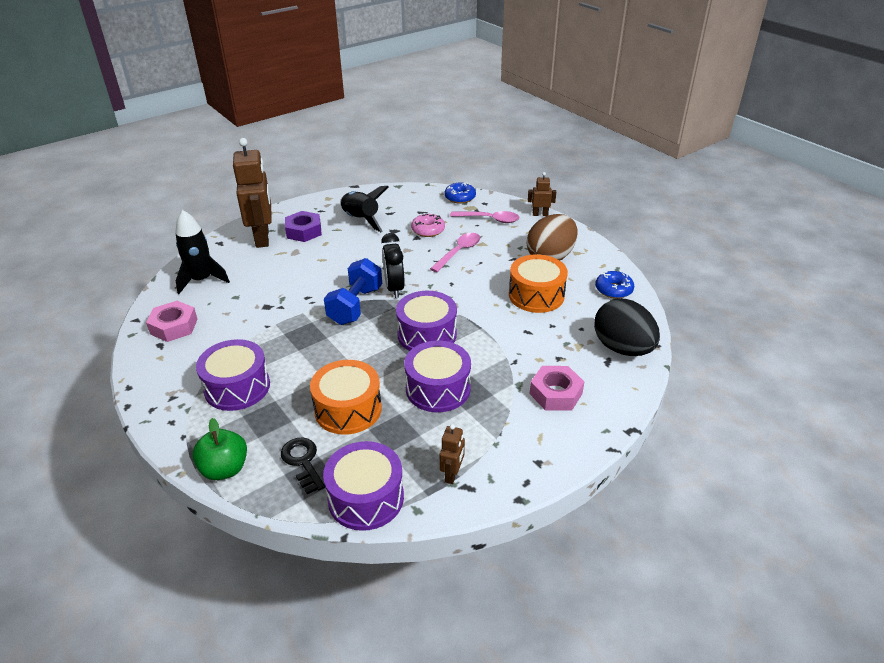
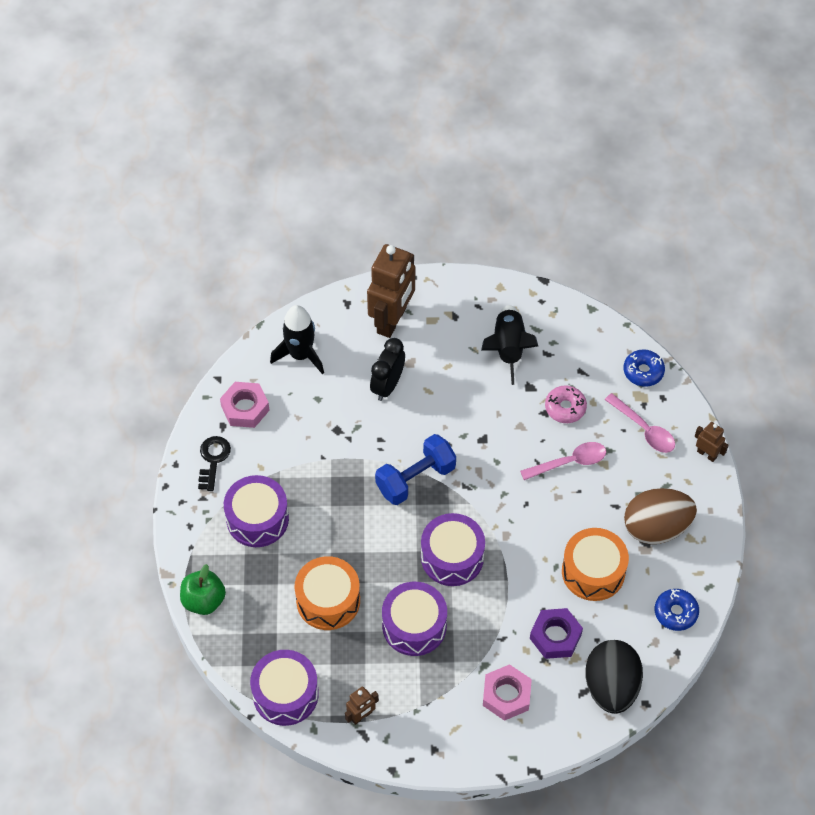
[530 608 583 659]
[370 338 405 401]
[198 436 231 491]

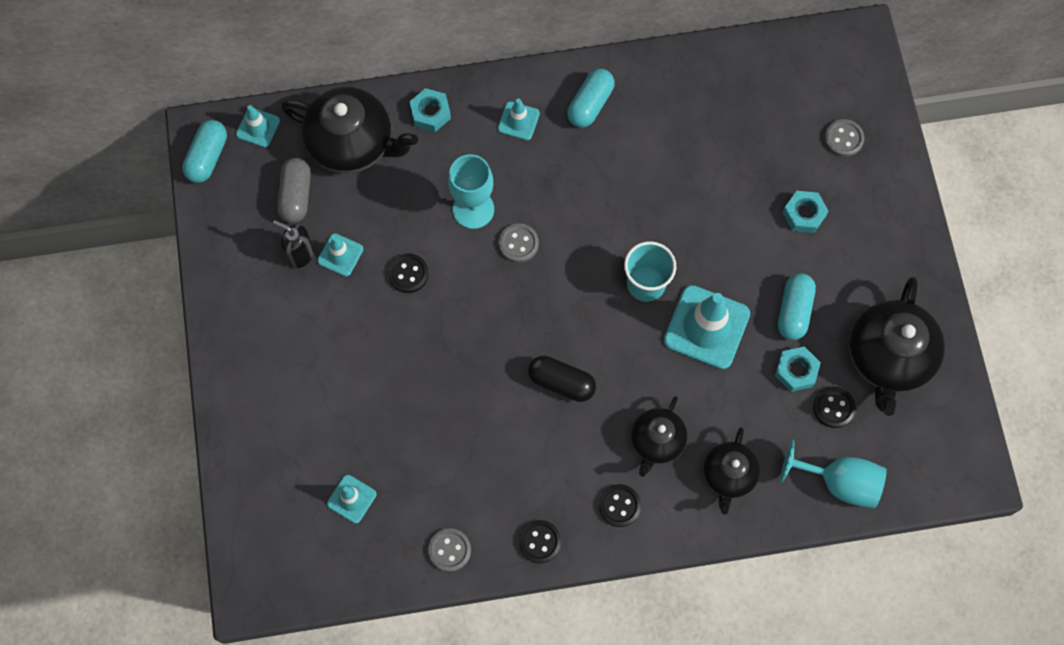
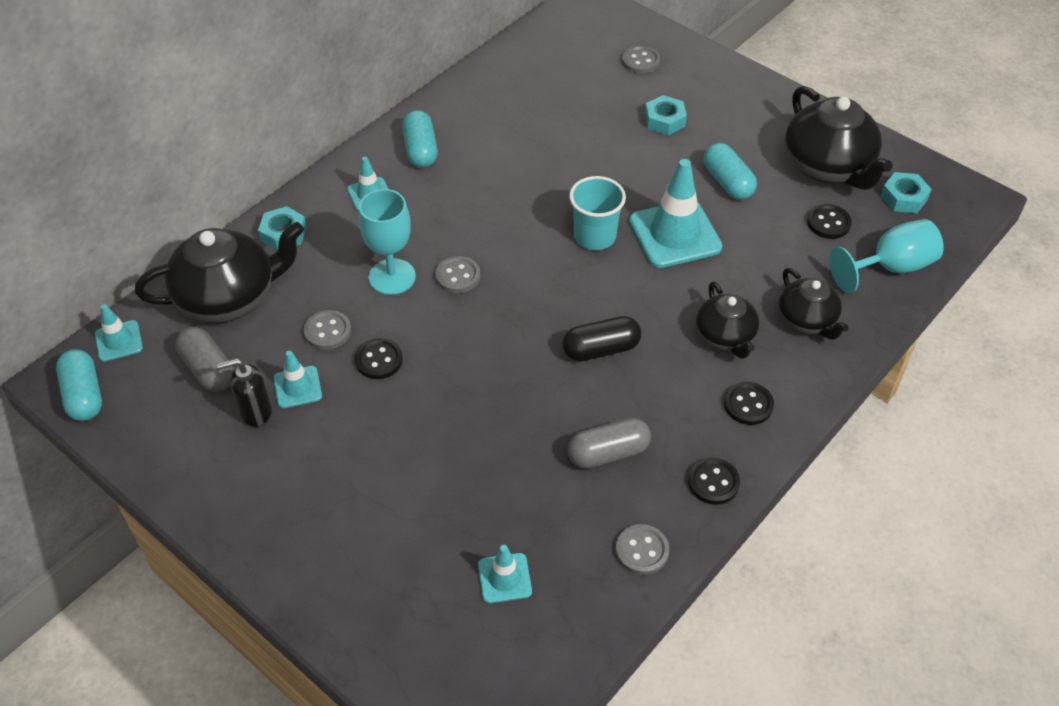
[881 172 932 213]
[304 310 351 350]
[567 417 651 469]

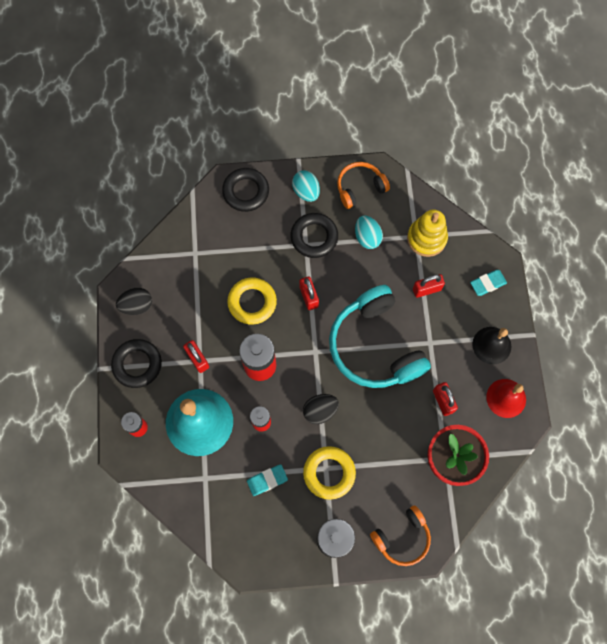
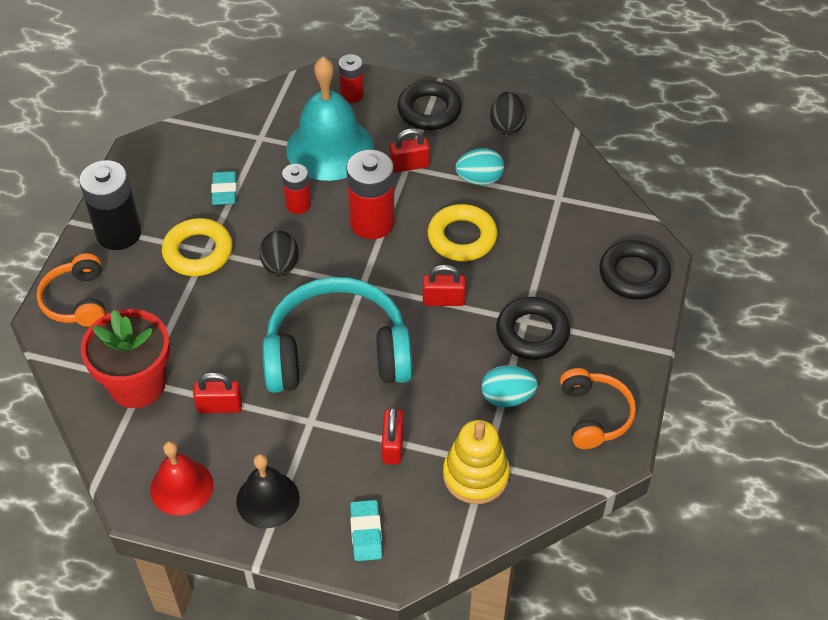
[455 148 504 185]

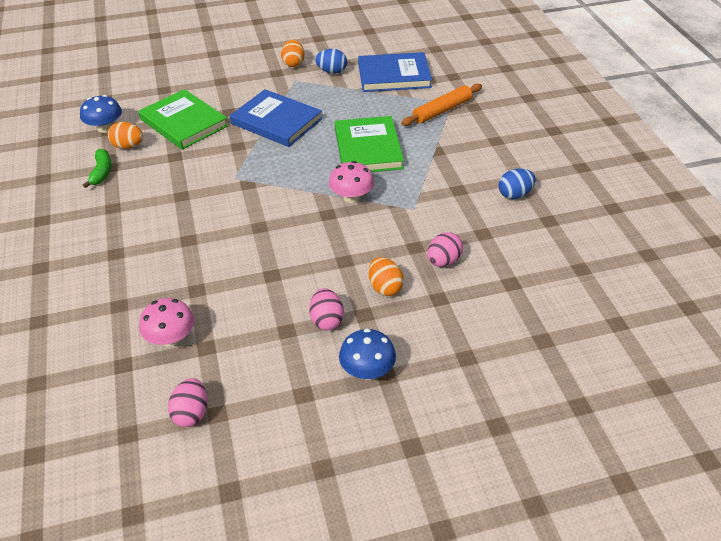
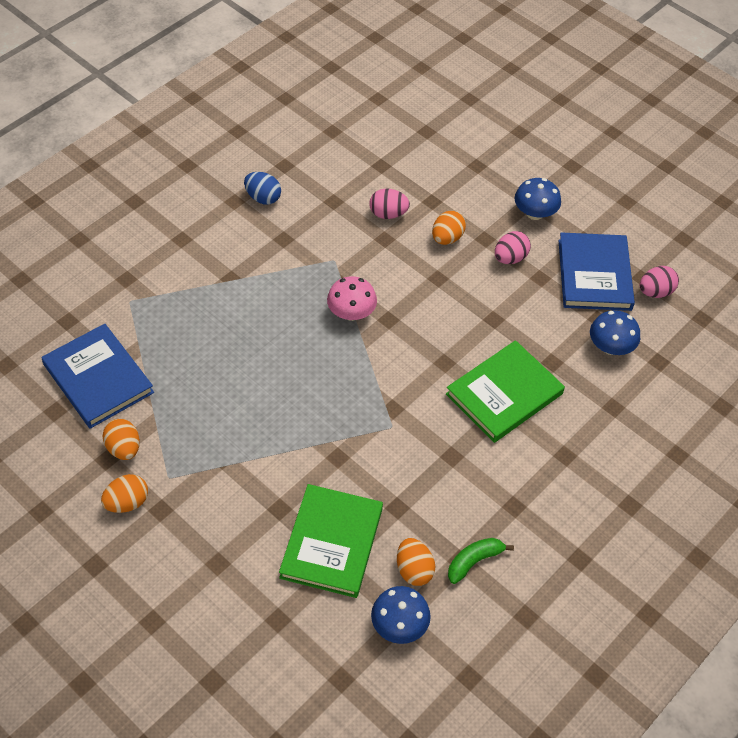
[103 419 140 460]
[401 83 482 126] (first image)
[558 232 635 311]
[446 340 565 443]
[590 310 640 355]

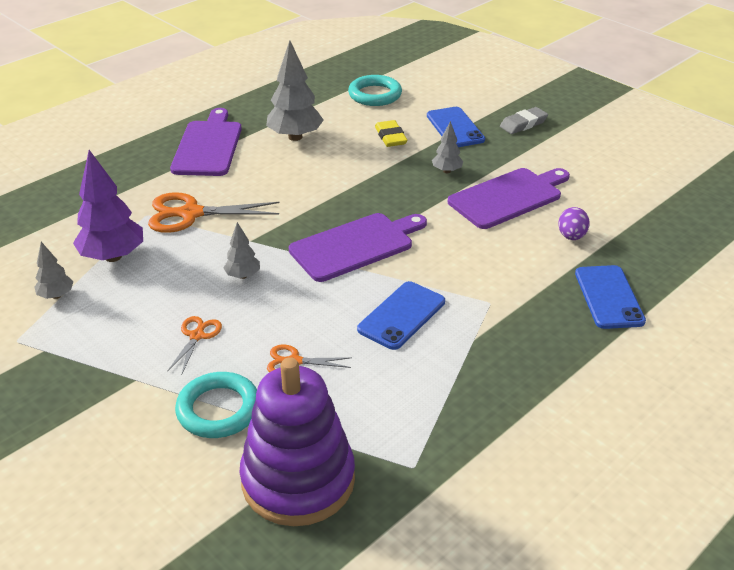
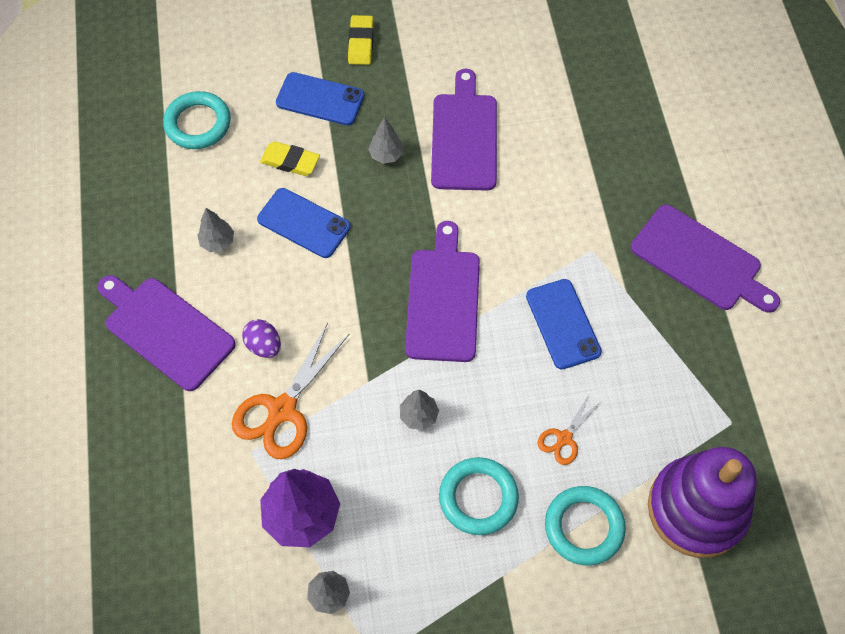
[197 208 234 252]
[348 15 374 65]
[242 319 281 358]
[257 188 351 258]
[439 457 519 535]
[631 205 780 313]

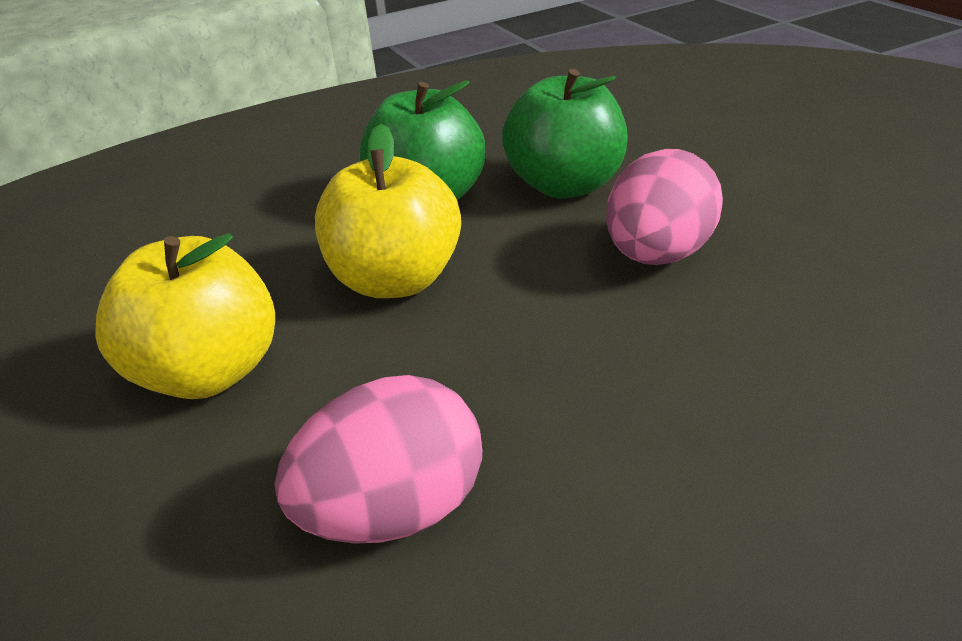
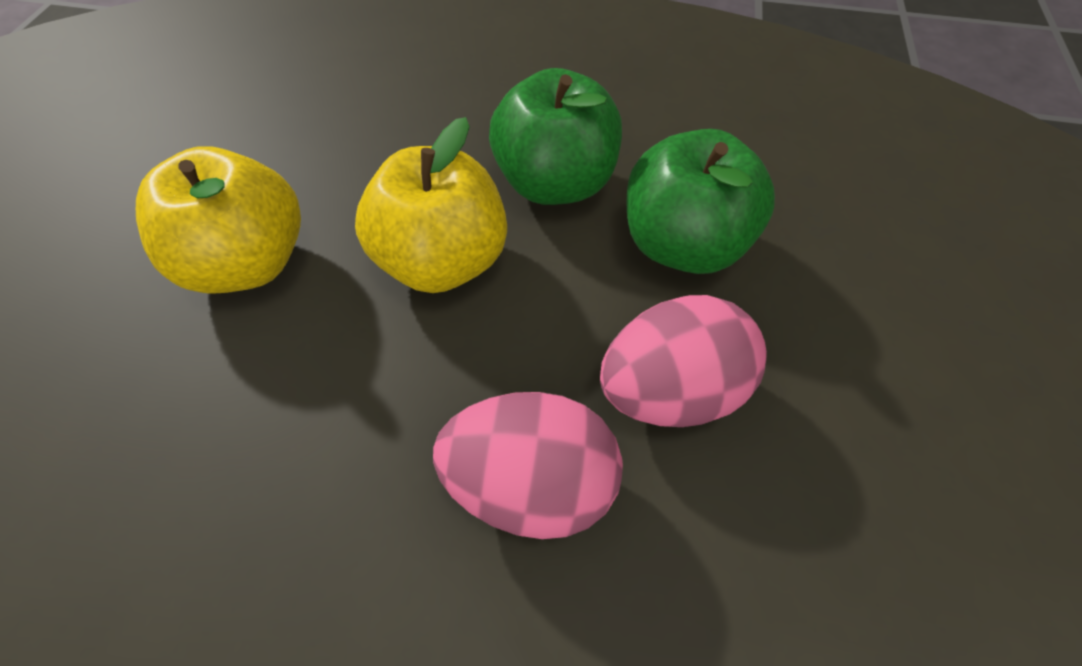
[433 392 623 539]

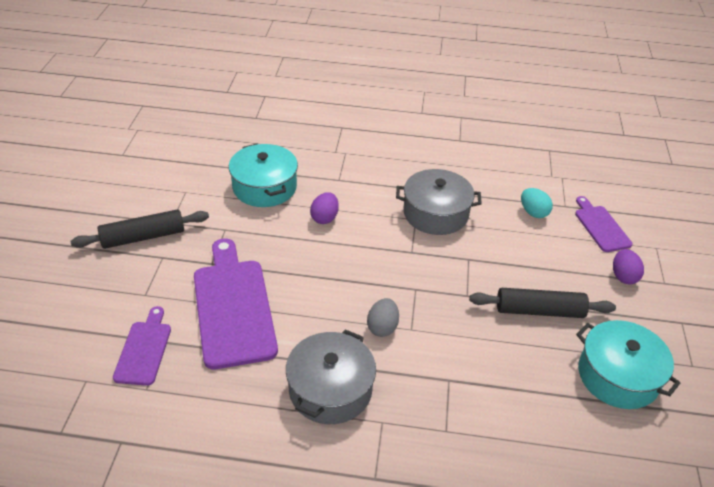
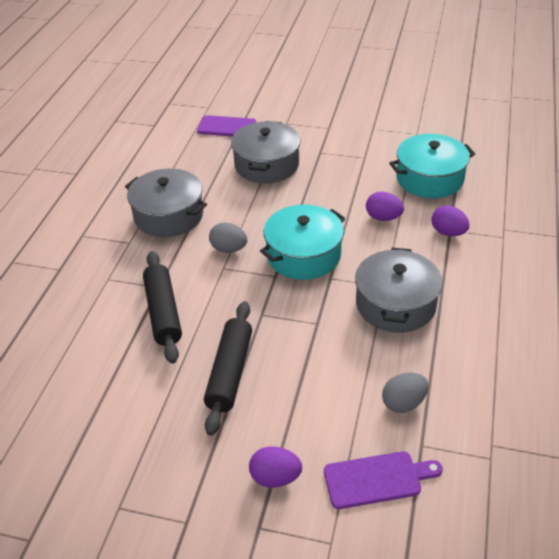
[382 373 429 413]
[143 251 182 364]
[231 121 301 183]
[260 205 345 280]
[431 205 469 236]

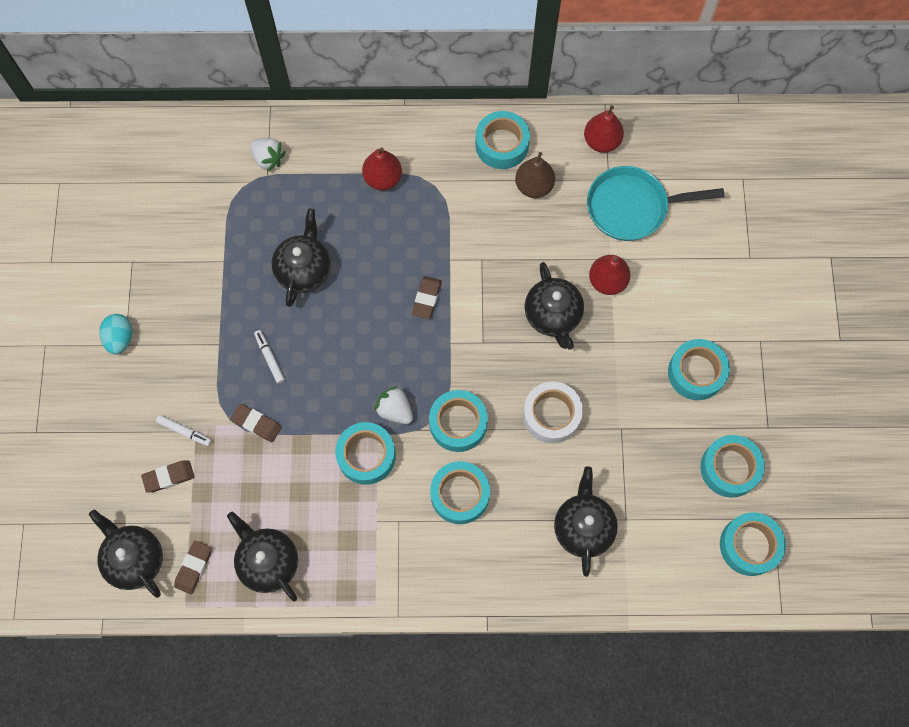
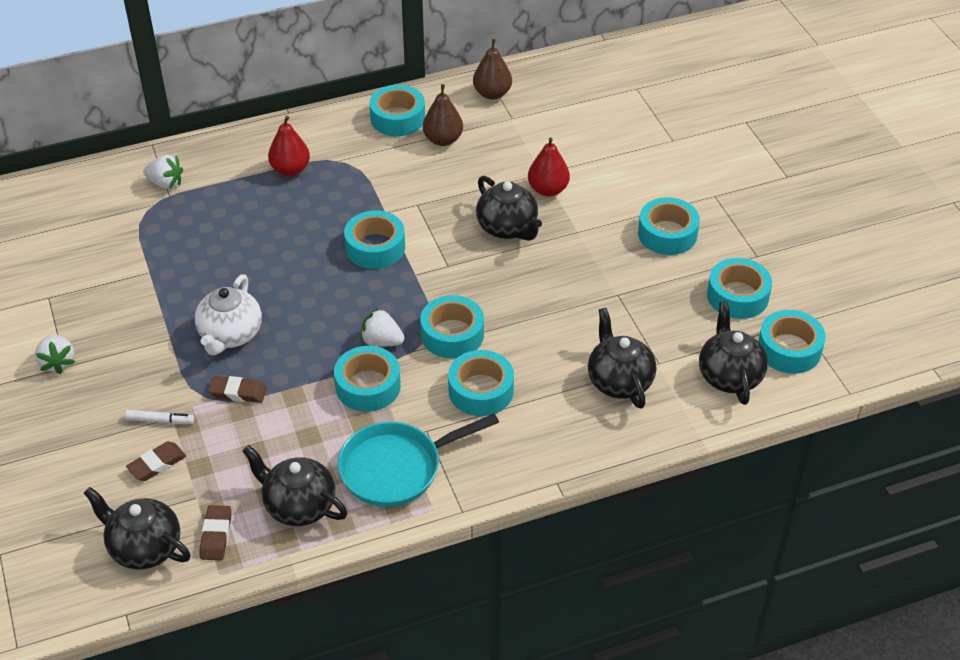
[473 39 512 100]
[338 414 499 507]
[699 301 768 405]
[344 210 405 269]
[35 335 75 374]
[195 274 262 355]
[523 382 583 443] (first image)

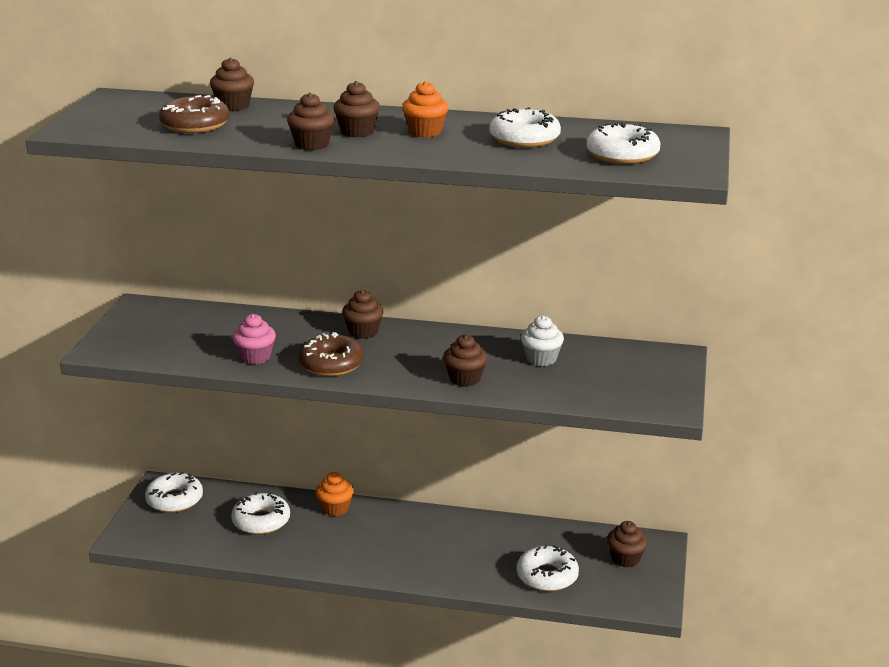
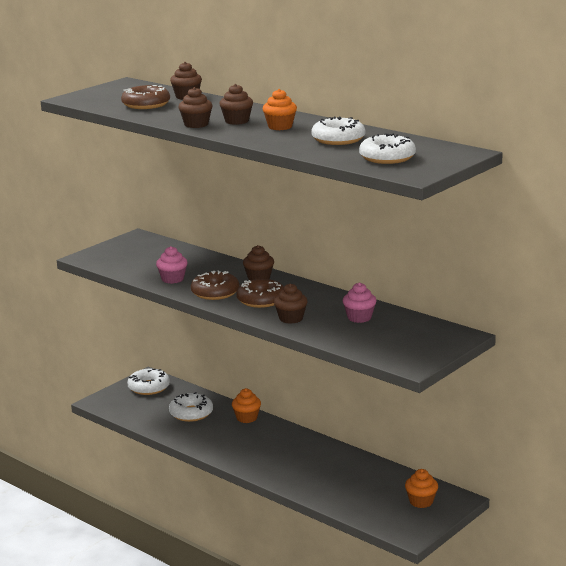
[343 282 376 323]
[405 469 438 508]
[517 545 579 592] (first image)
[236 279 284 308]

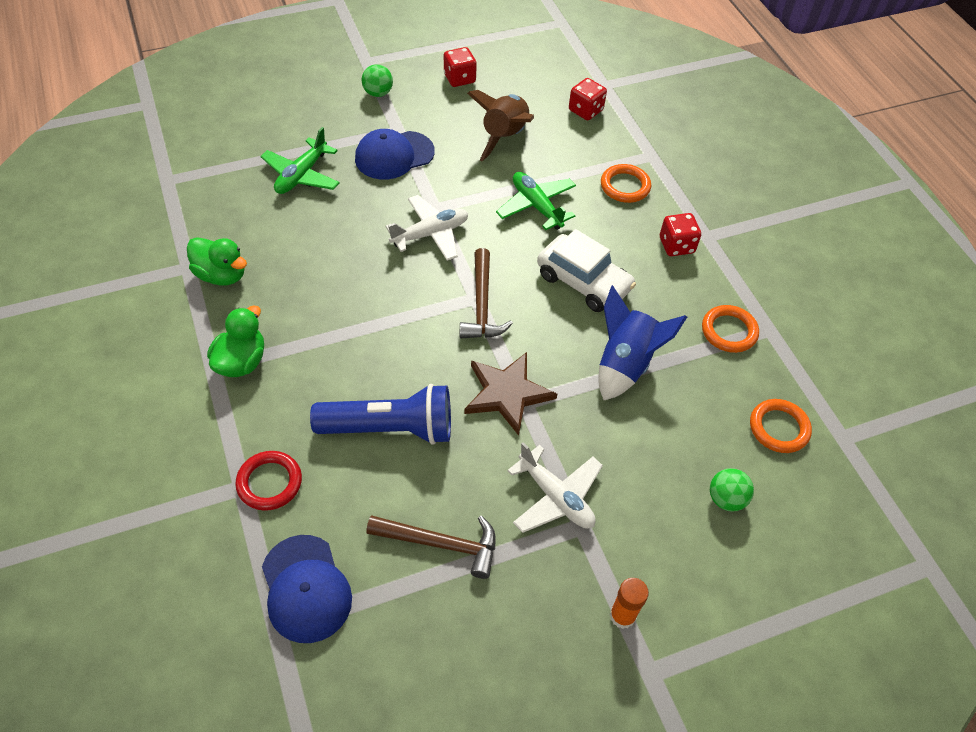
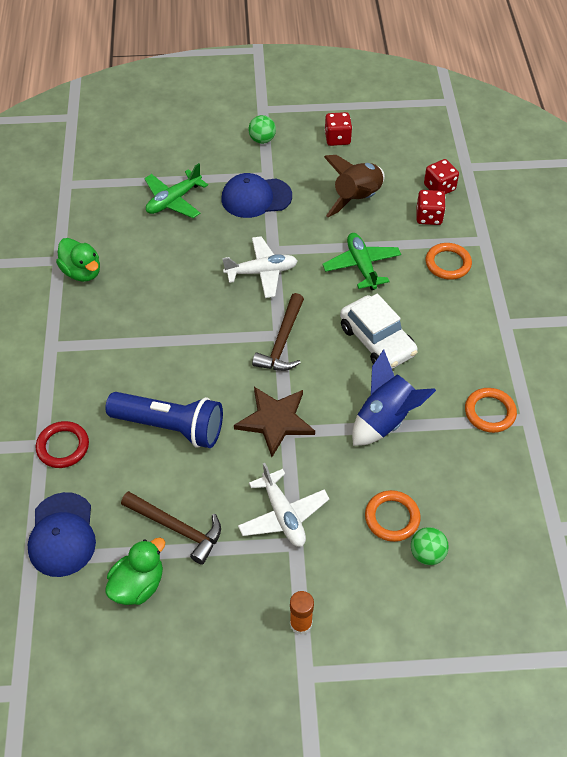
[417 190 446 225]
[105 538 165 605]
[365 490 421 542]

